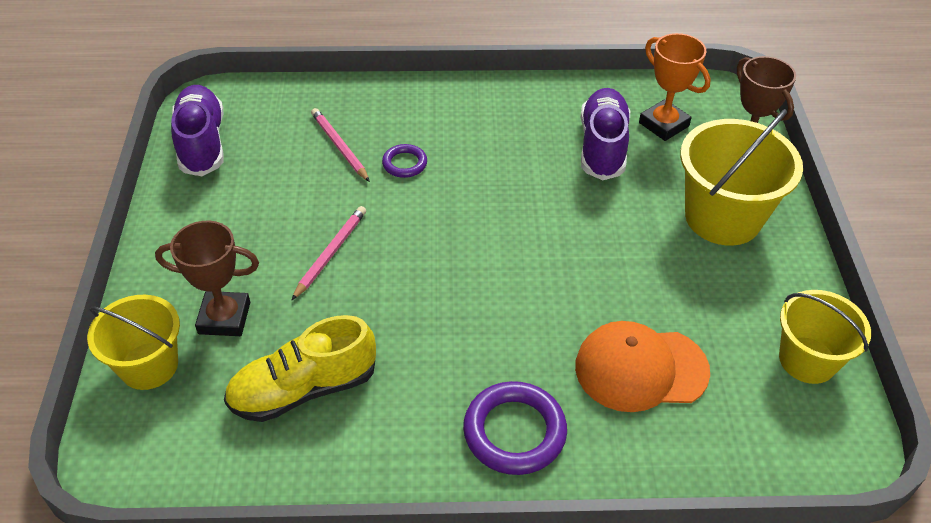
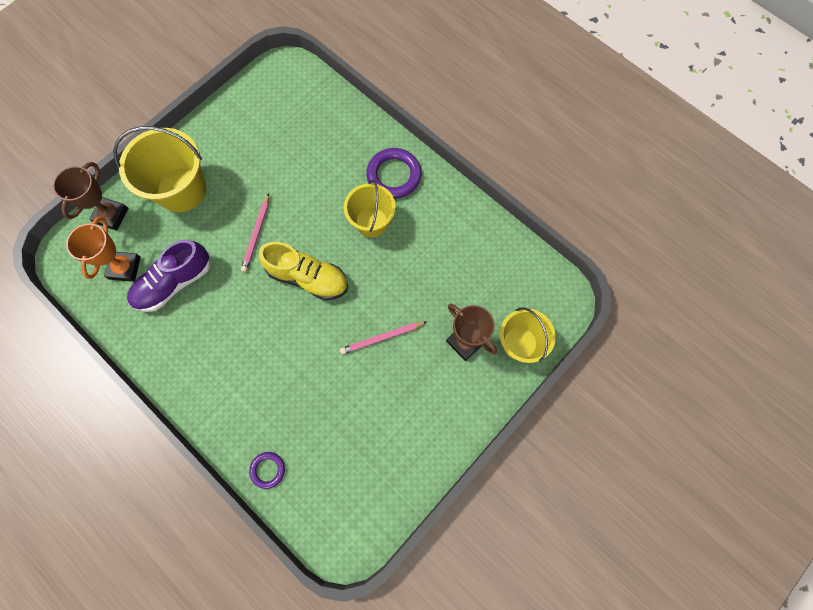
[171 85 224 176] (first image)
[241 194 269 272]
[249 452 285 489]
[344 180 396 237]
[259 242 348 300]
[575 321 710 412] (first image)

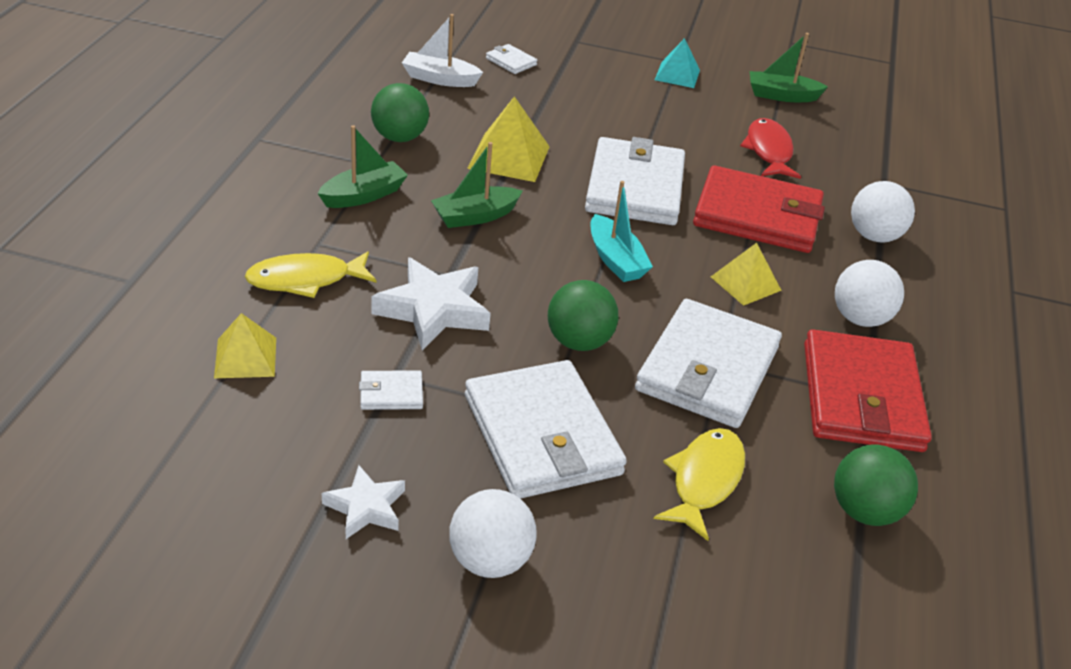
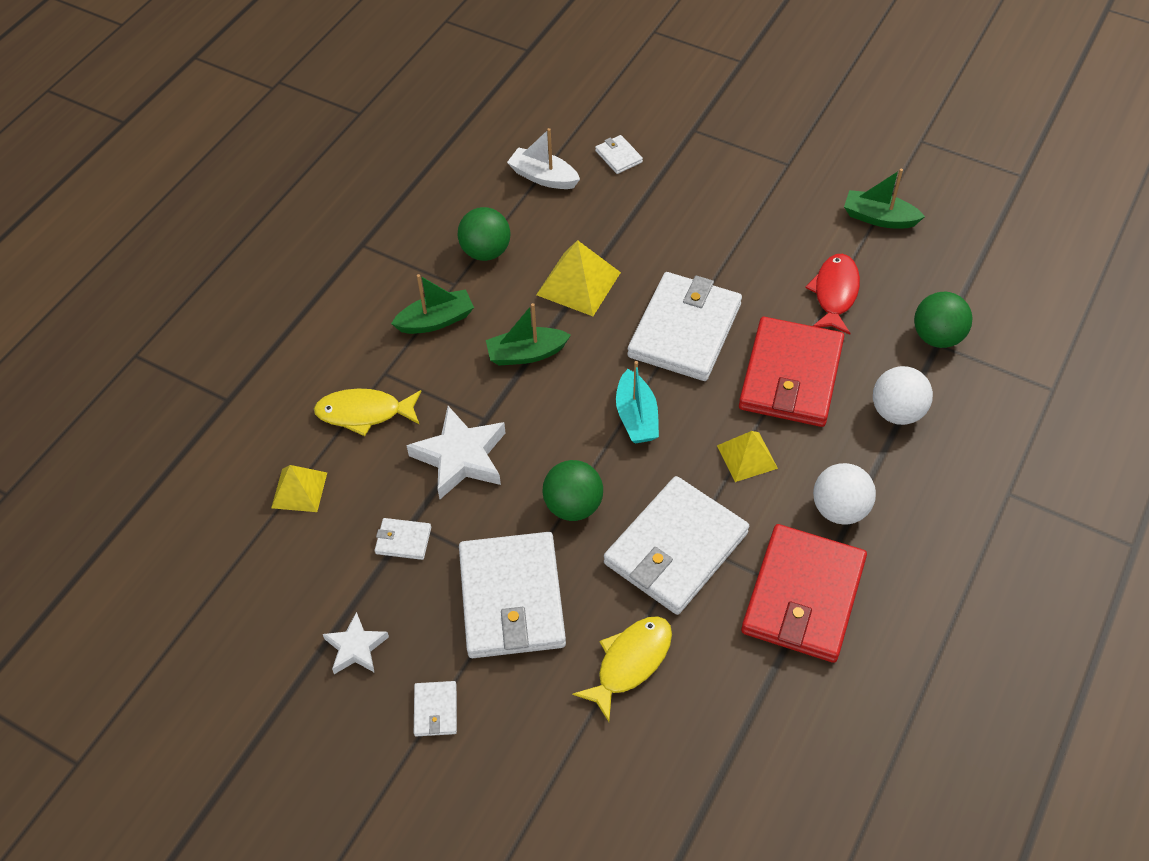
[655 38 700 88] (first image)
[739 317 844 427]
[914 292 973 348]
[414 681 457 736]

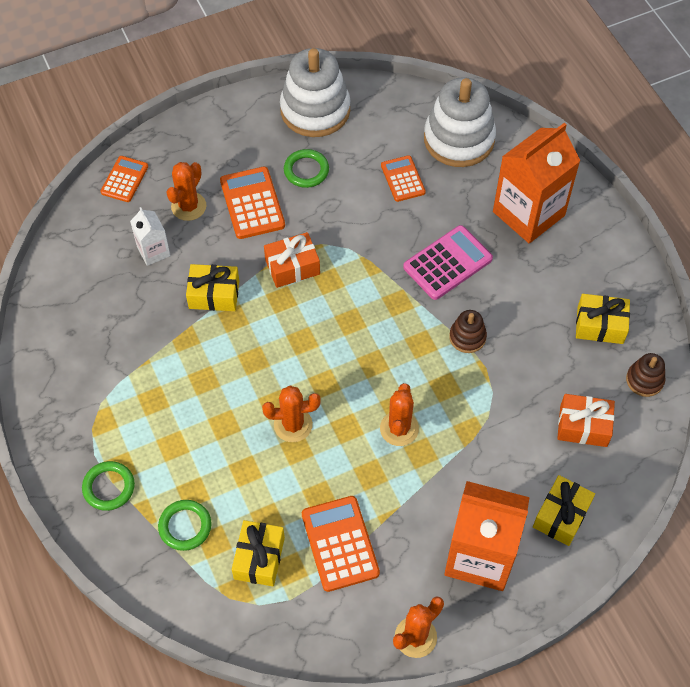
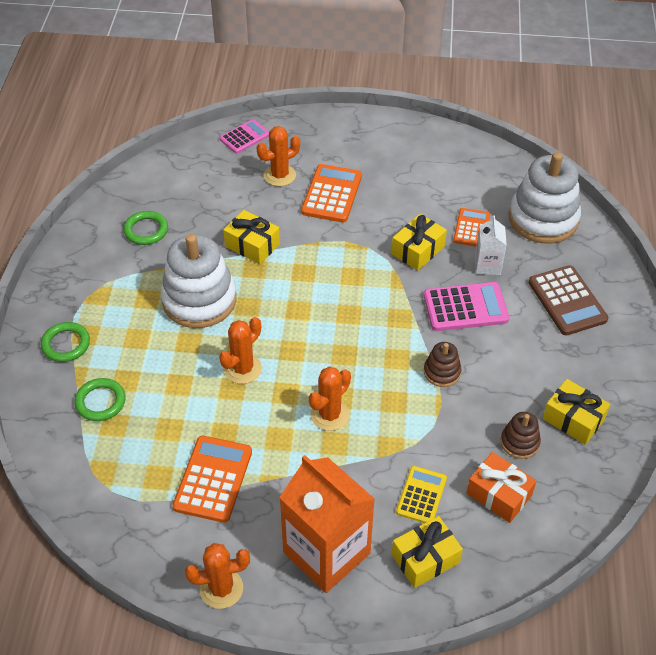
[161 234 237 328]
[529 265 608 335]
[123 211 168 245]
[220 119 269 154]
[475 216 507 275]
[264 232 320 288] (first image)
[501 412 541 459]
[219 317 262 384]
[391 214 447 271]
[396 466 447 523]

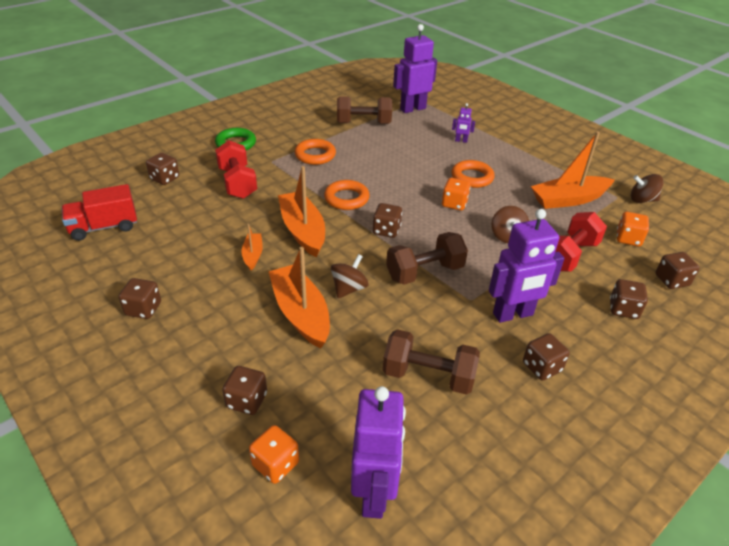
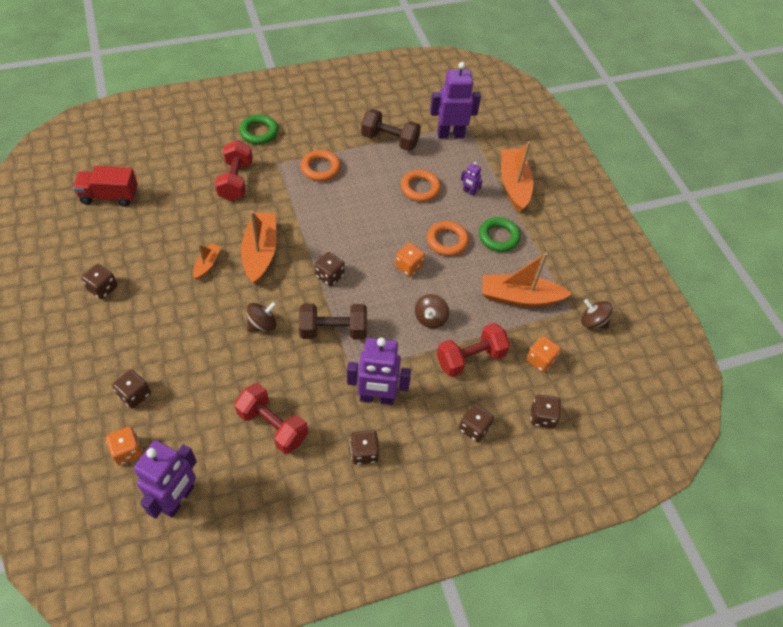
[146 153 179 185] (first image)
[401 170 441 202]
[501 141 533 212]
[234 383 308 454]
[479 217 521 252]

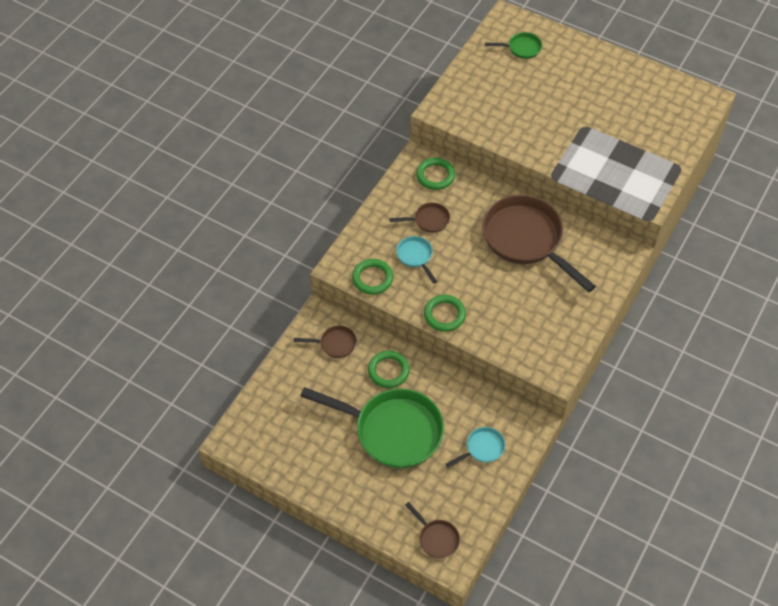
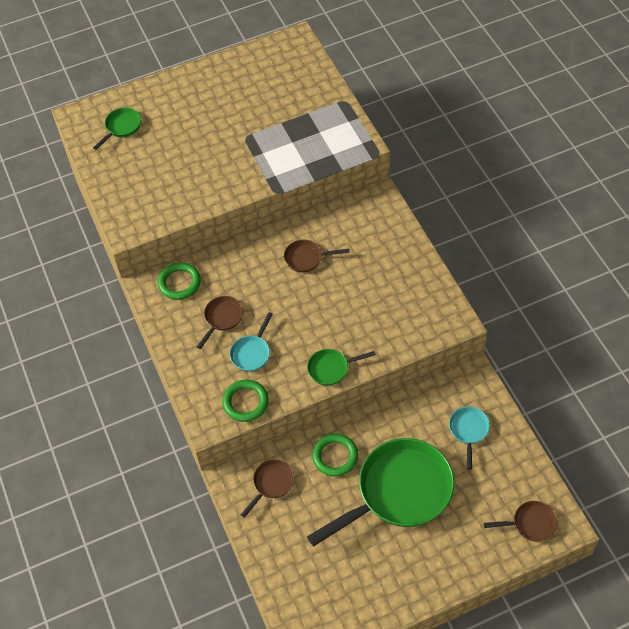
[284 240 350 272]
[230 312 273 372]
[307 349 376 386]

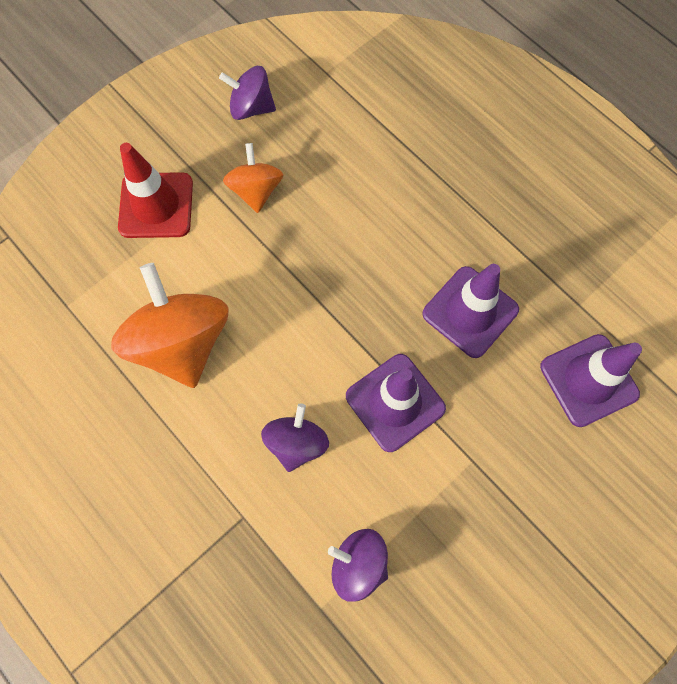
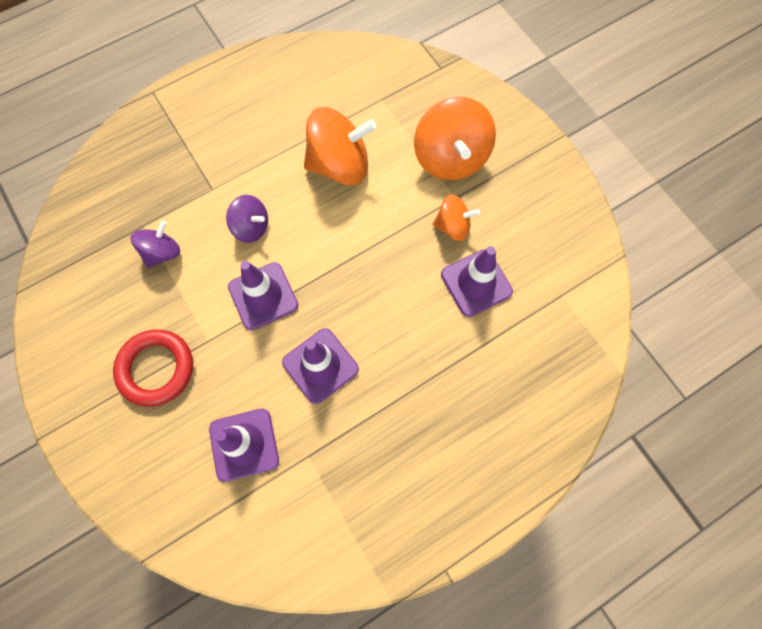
[219 66 276 120] (first image)
[414 97 496 180]
[441 246 513 317]
[113 330 193 407]

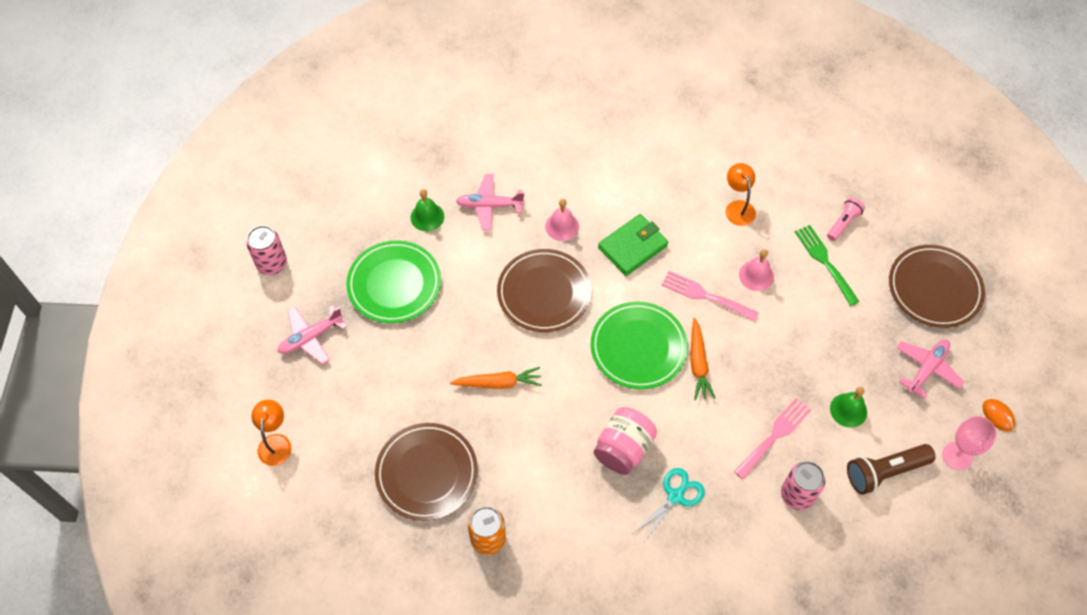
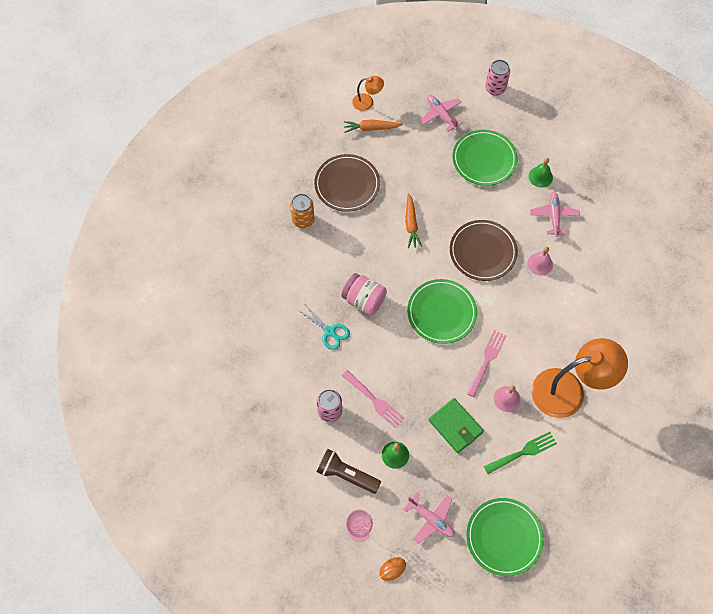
[531 338 628 418]
[827 197 865 241] (first image)
[429 398 484 453]
[466 498 544 576]
[344 120 403 133]
[317 449 381 494]

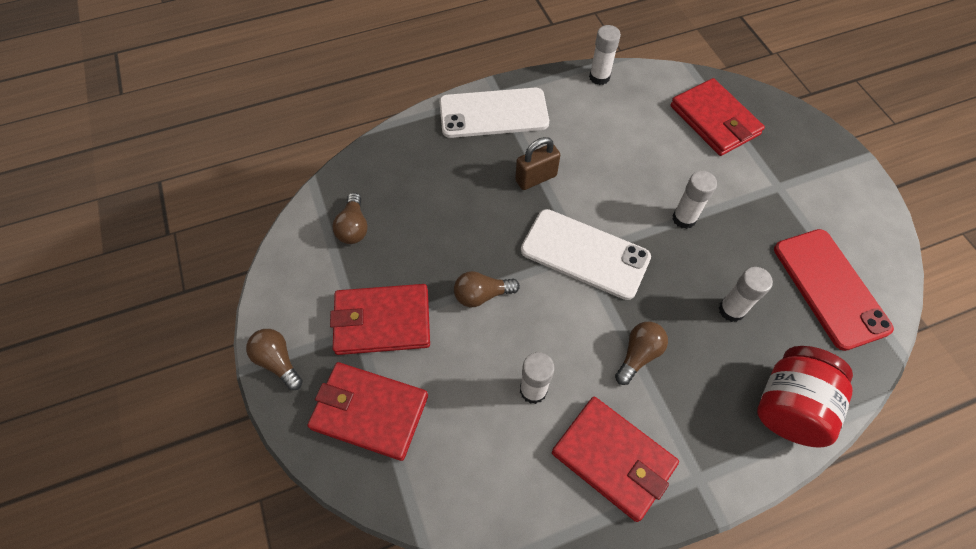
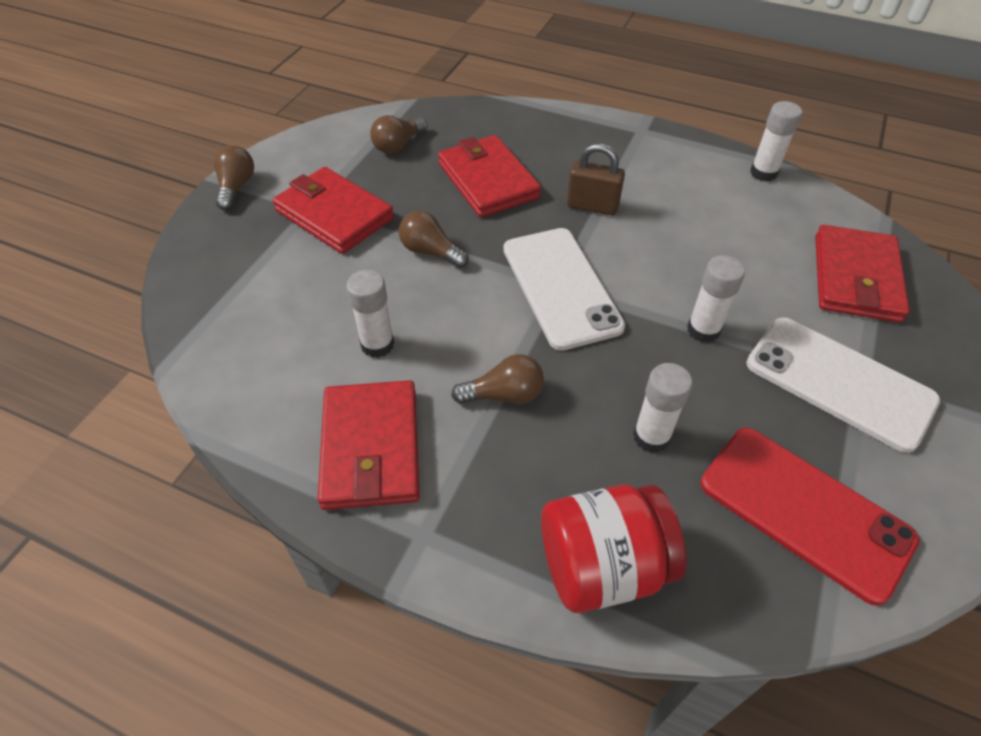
[746 317 941 453]
[700 428 920 606]
[438 135 541 217]

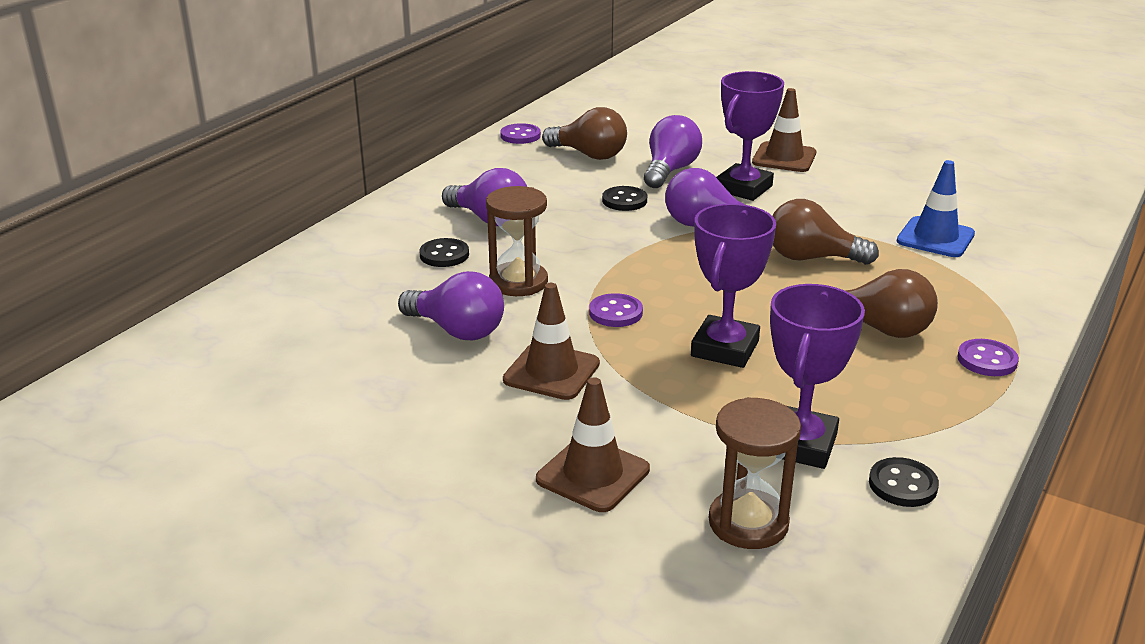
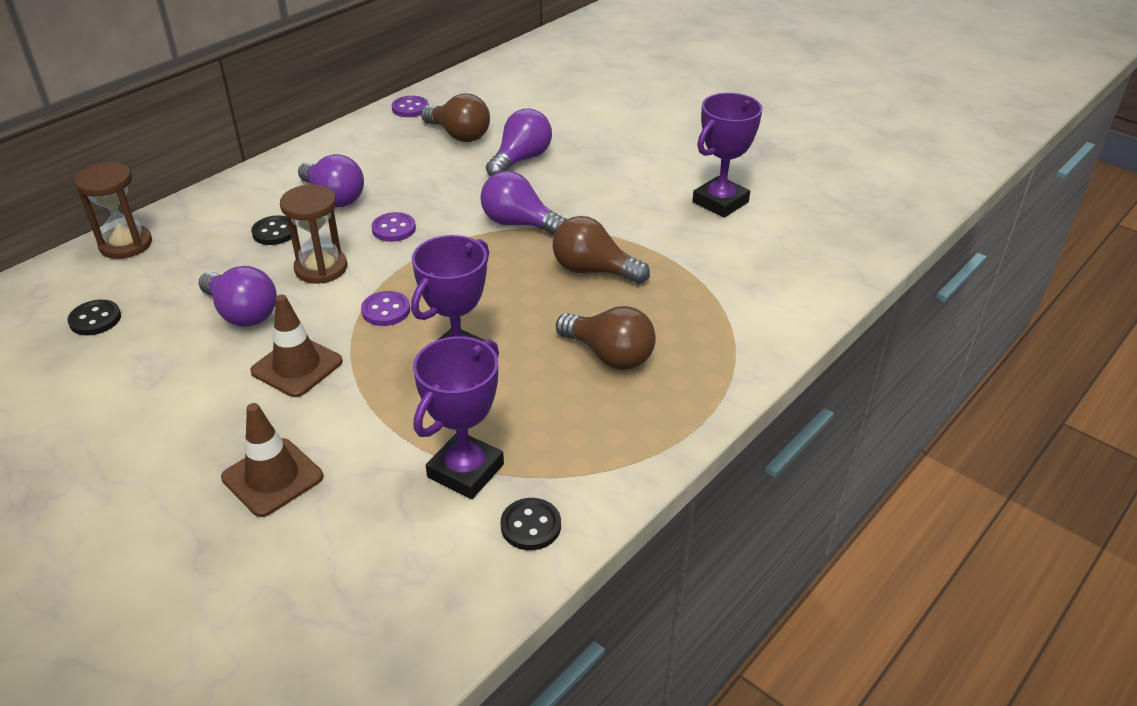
[692 93 763 218]
[752 88 816 172] (first image)
[896 160 975 257] (first image)
[67 300 121 335]
[372 212 416 242]
[74 162 152 259]

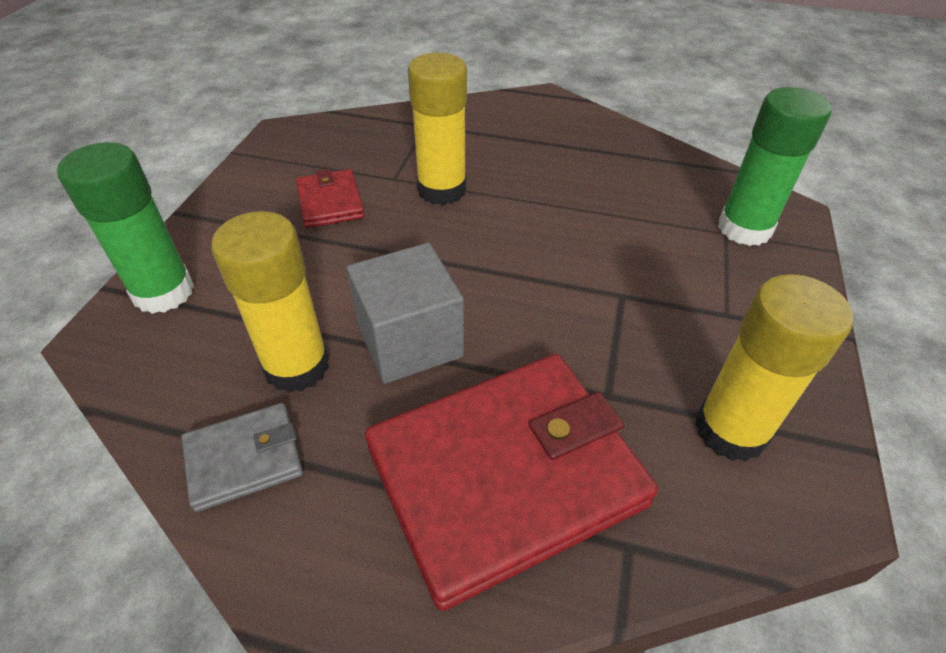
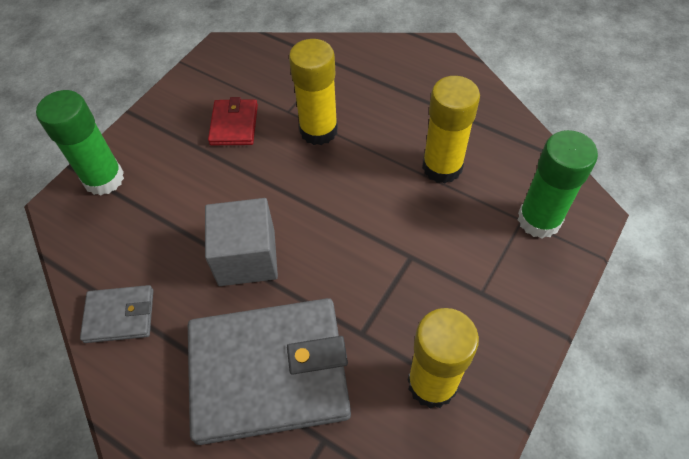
[422 76 480 184]
[188 298 351 445]

